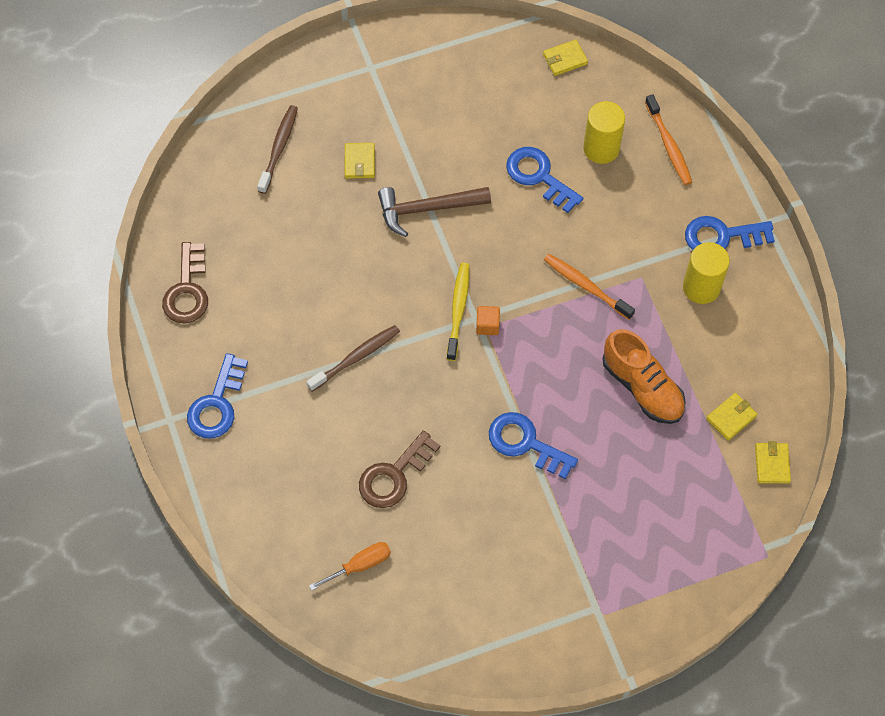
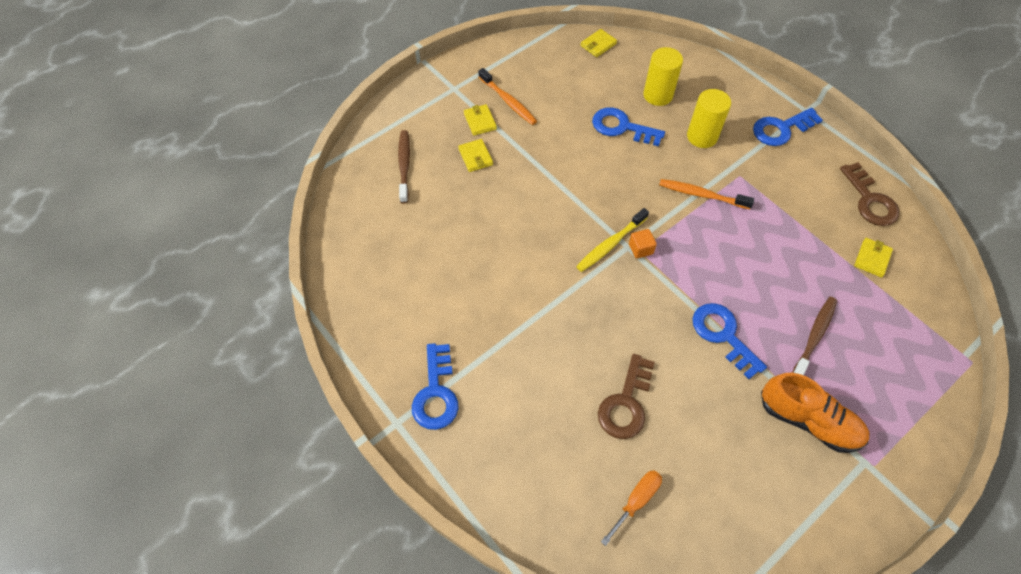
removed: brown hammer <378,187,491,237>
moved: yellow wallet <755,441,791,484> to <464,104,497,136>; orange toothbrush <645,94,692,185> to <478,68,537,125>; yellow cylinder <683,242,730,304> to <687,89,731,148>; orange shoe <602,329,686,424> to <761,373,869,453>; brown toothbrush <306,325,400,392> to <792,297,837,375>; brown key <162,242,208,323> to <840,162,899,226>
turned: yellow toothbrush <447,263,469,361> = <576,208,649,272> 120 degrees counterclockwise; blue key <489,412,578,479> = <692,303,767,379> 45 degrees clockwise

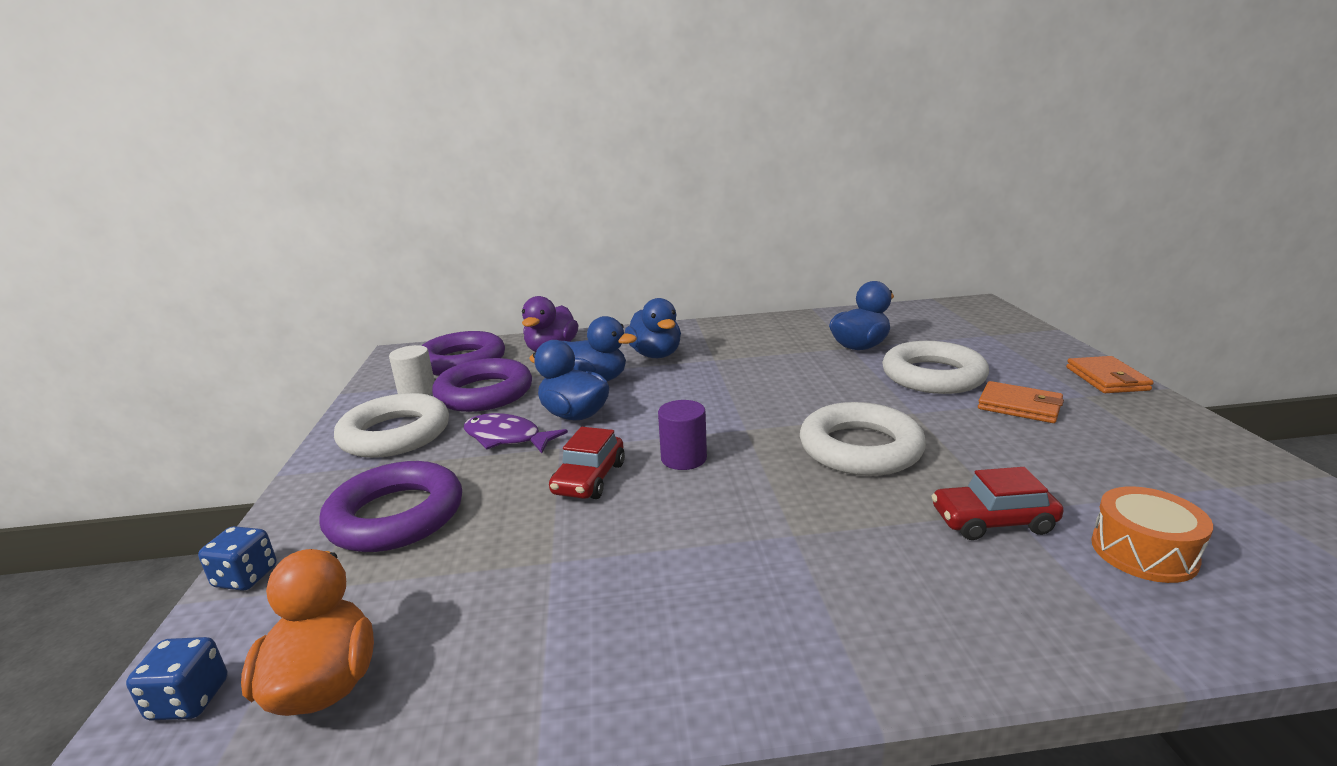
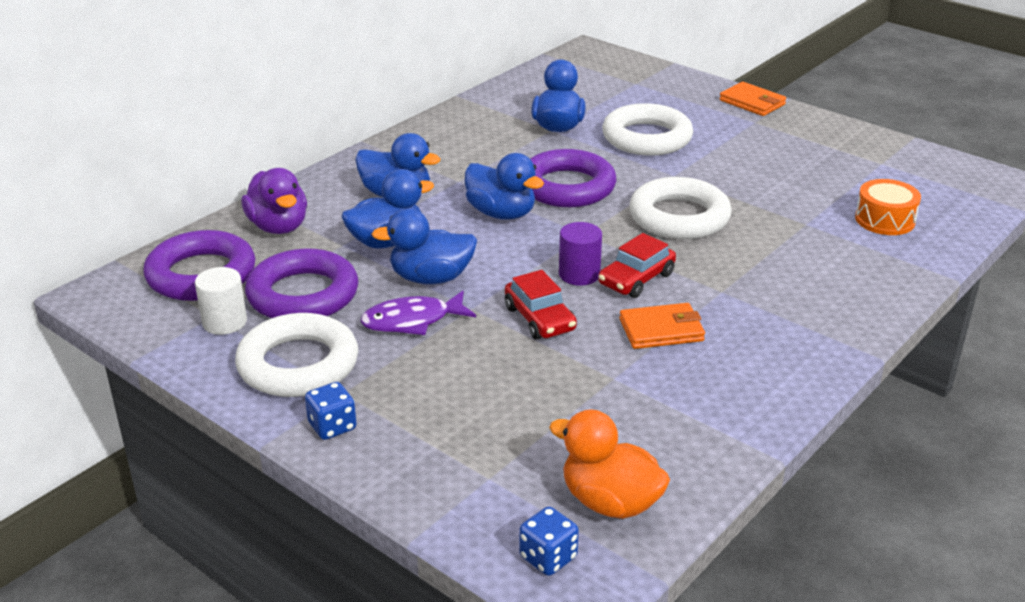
added: blue duck <465,153,544,220>
moved: blue dice <198,526,277,591> to <305,382,357,440>; purple ring <319,461,462,552> to <530,149,616,207>; red car <931,467,1064,540> to <598,233,676,298>; orange wallet <978,381,1064,423> to <619,303,705,349>

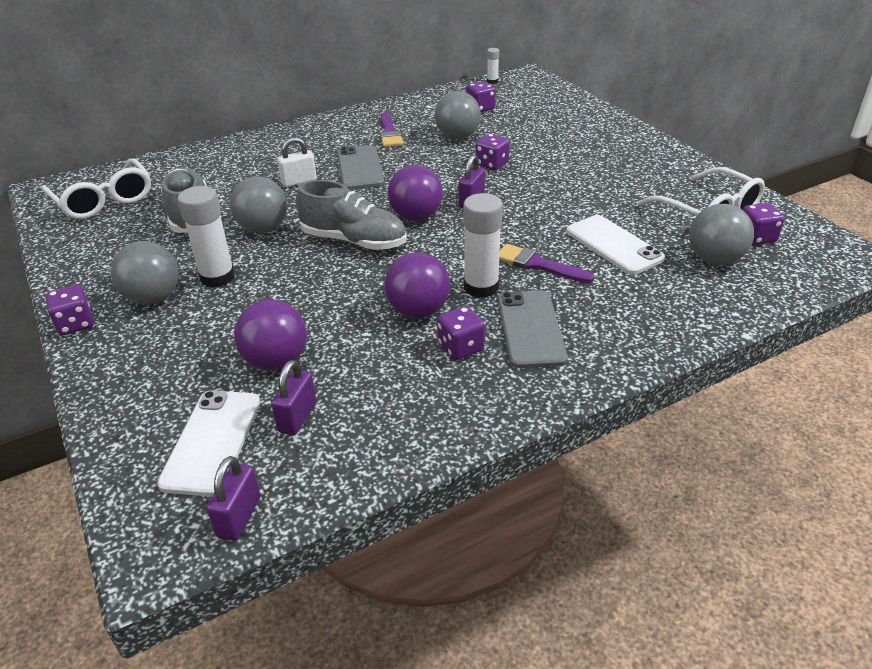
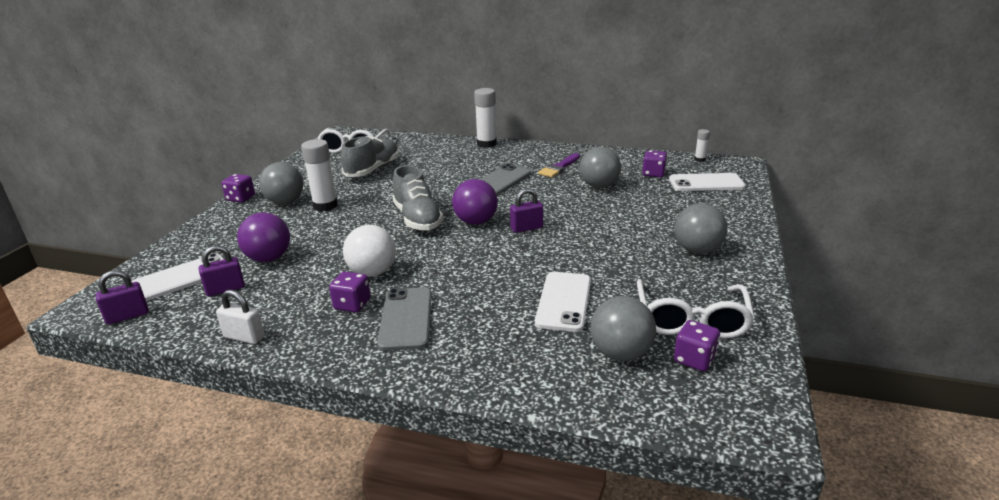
removed: purple dice <476,134,510,170>; purple brush <499,244,594,283>
added: white phone <669,173,746,191>
moved: white padlock <277,137,317,187> to <216,290,265,344>; white glue stick <463,193,503,298> to <474,88,497,148>; grey ball <230,176,287,233> to <675,203,727,254>
recoloured: purple ball <384,252,450,318> to white ball <343,225,396,277>
turned: grey phone <498,290,568,368> = <377,287,432,351> 45 degrees counterclockwise

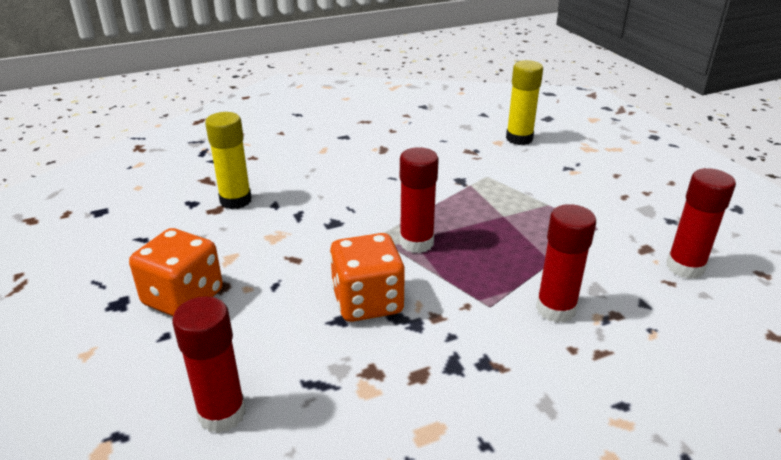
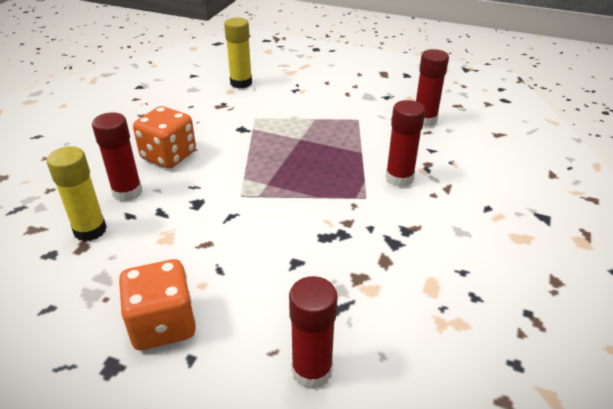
moved: red glue stick <400,147,439,253> to <92,112,143,202>; orange dice <330,233,405,322> to <133,106,196,168>

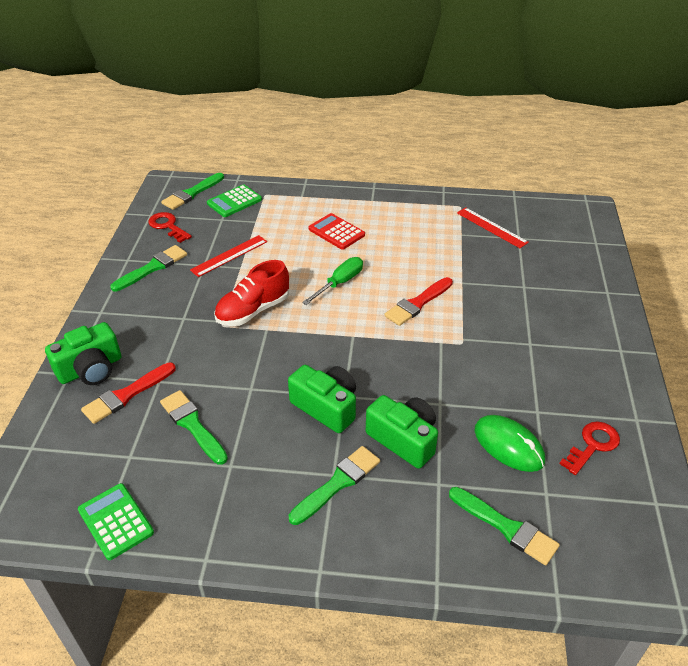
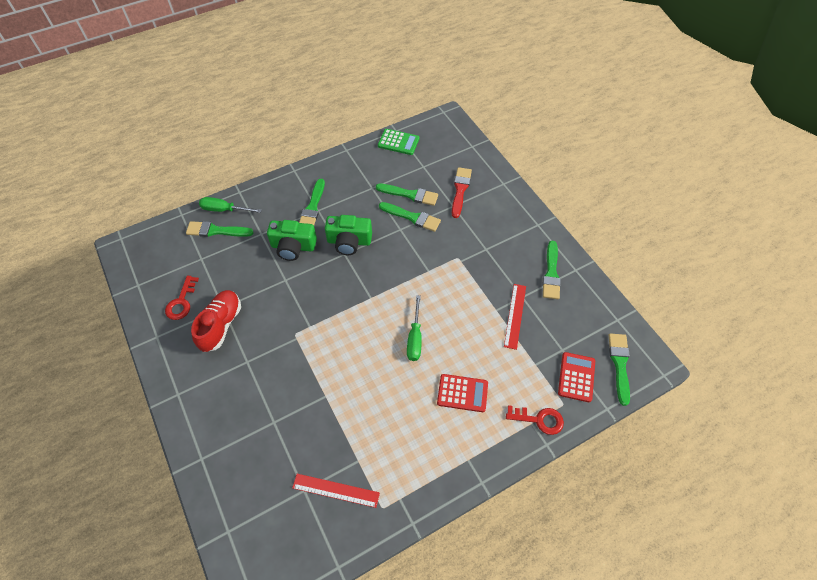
removed: green camera <45,322,121,385>; red brush <385,277,453,326>; green mouse <475,415,545,472>
added: green screwdriver <199,197,262,213>; green brush <379,202,441,232>
moved: red shoe <214,260,289,326> to <191,290,241,352>; red key <148,212,192,243> to <506,405,564,435>
recoloured: green calculator <207,184,262,217> to red calculator <558,352,595,402>

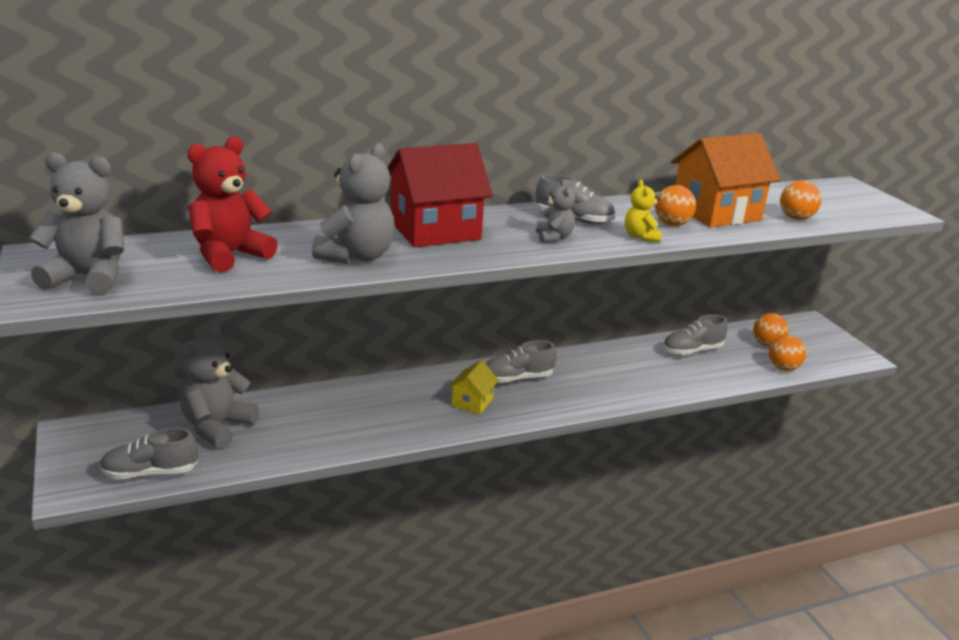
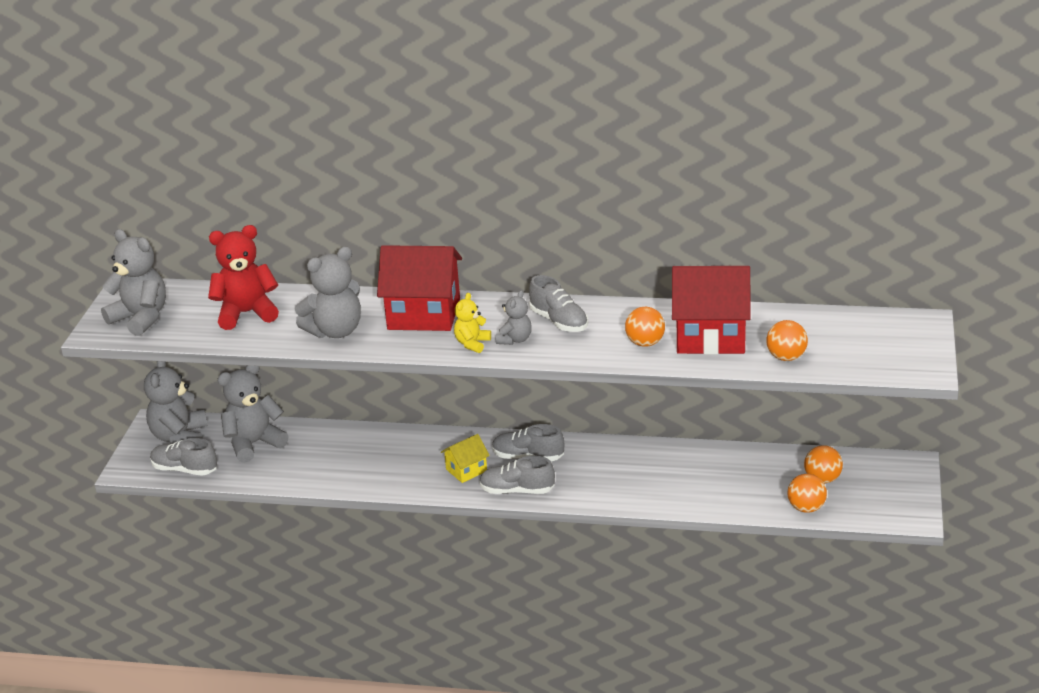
added: grey teddy bear <144,361,208,444>
moved: yellow teddy bear <625,180,662,242> to <454,293,491,353>; grey shoe <663,314,727,355> to <479,456,555,494>
recoloured: orange house <671,133,780,228> to red house <672,266,751,354>

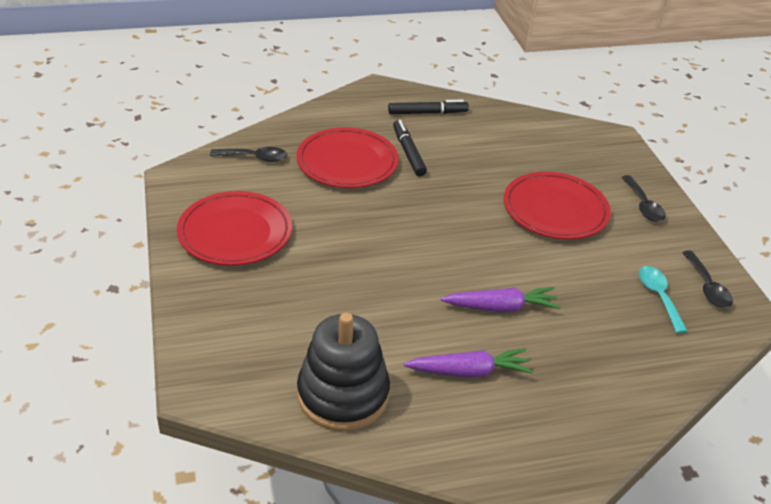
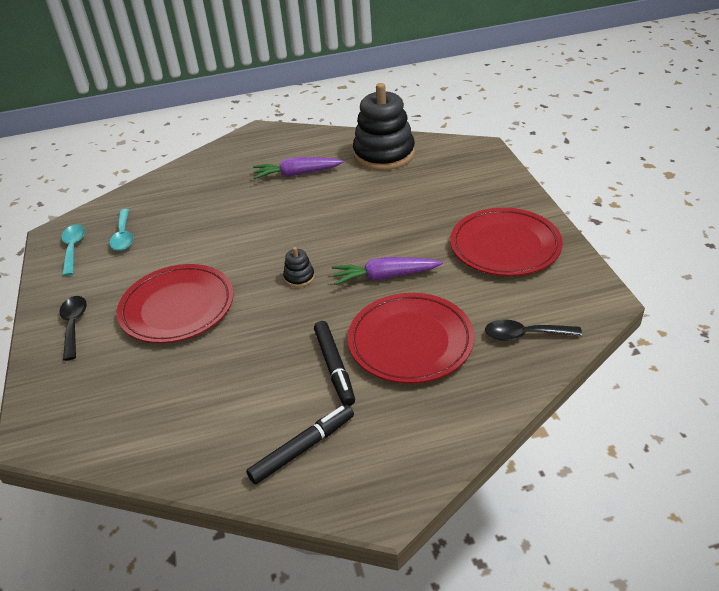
added: black stacking toy <283,247,315,287>
moved: purple carrot <441,287,561,312> to <332,257,443,285>
recoloured: black spoon <682,250,733,308> to turquoise spoon <61,225,85,276>
turned: black marker <388,100,469,114> = <246,405,354,484> 150 degrees clockwise

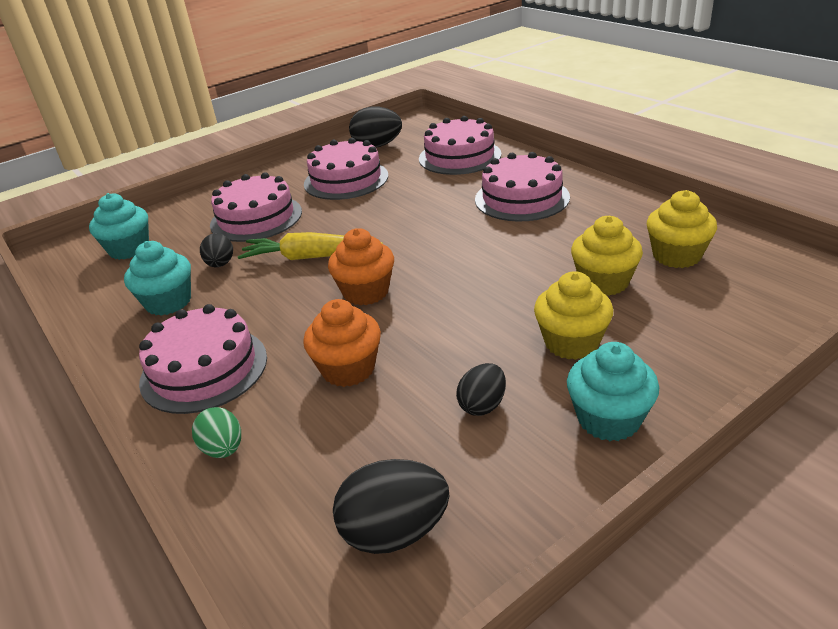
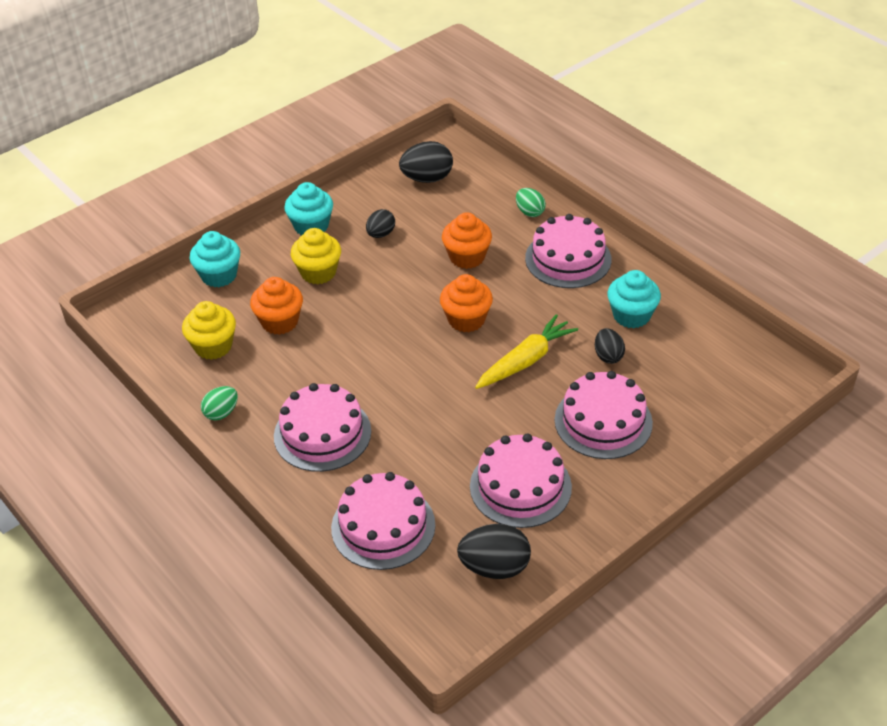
added: green egg <201,386,238,420>
moved: turquoise cupcake <89,193,149,260> to <190,231,240,287>
recoloured: yellow cupcake <571,216,643,296> to orange cupcake <250,277,303,335>
turned: yellow carrot <238,232,383,260> = <475,314,578,389> 45 degrees counterclockwise

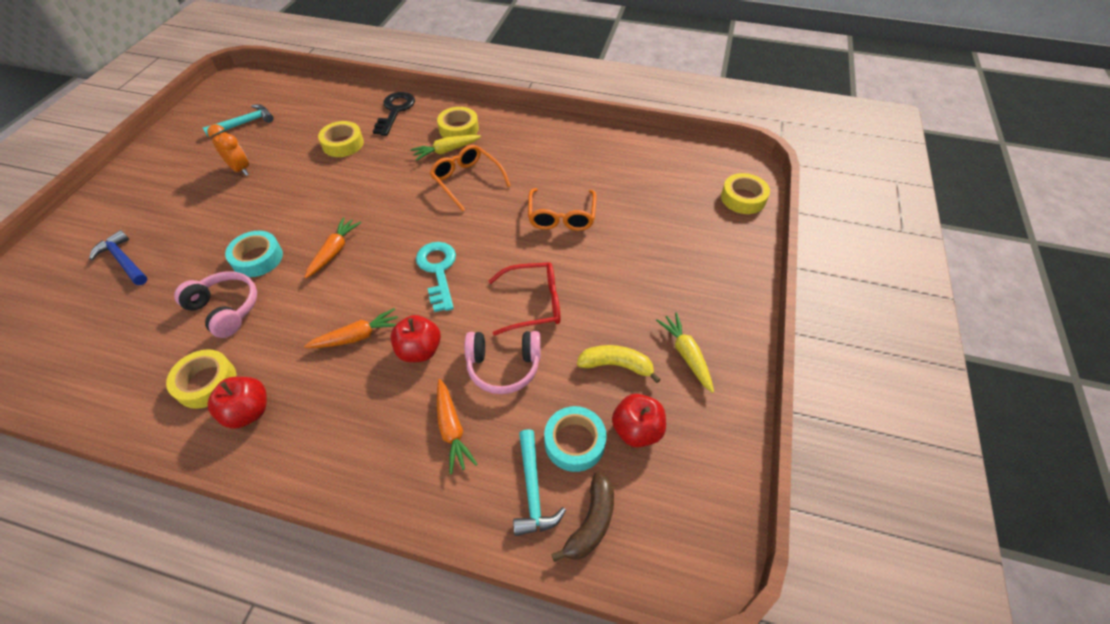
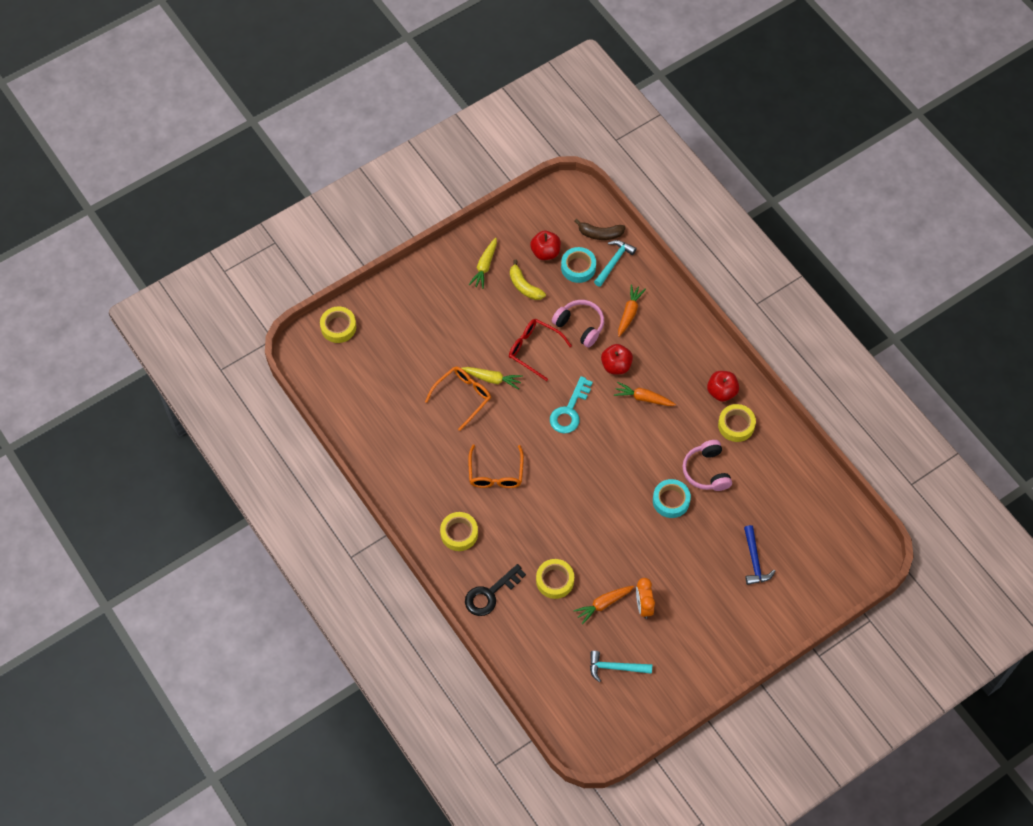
moved: yellow carrot <411,135,481,161> to <462,367,523,390>; orange carrot <305,217,361,278> to <573,586,634,624>
turned: brown banana <551,472,614,562> = <574,219,626,240> 150 degrees counterclockwise

